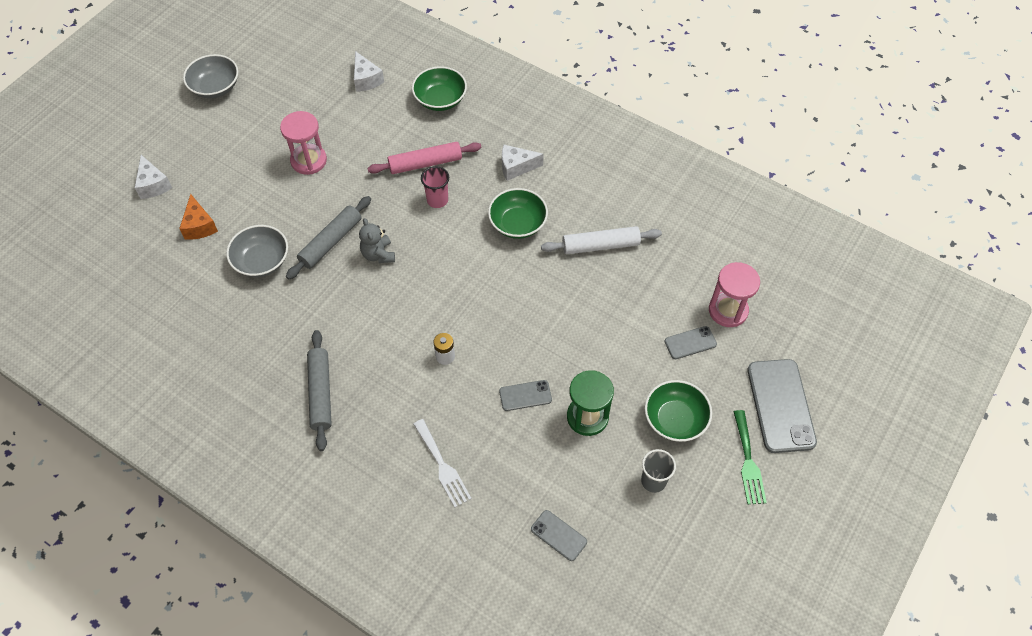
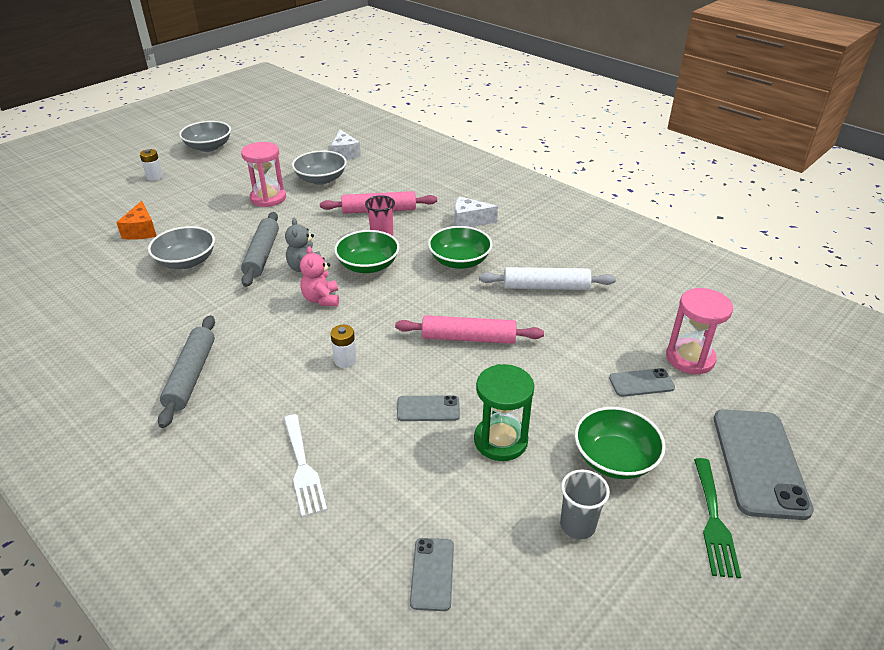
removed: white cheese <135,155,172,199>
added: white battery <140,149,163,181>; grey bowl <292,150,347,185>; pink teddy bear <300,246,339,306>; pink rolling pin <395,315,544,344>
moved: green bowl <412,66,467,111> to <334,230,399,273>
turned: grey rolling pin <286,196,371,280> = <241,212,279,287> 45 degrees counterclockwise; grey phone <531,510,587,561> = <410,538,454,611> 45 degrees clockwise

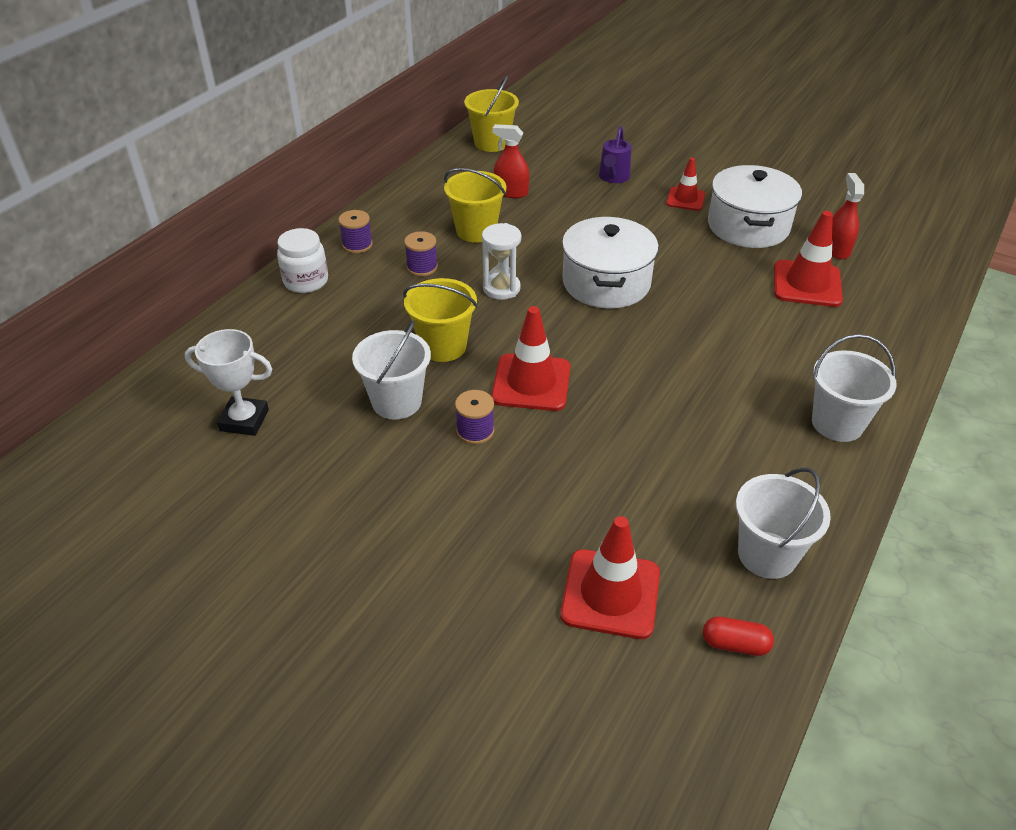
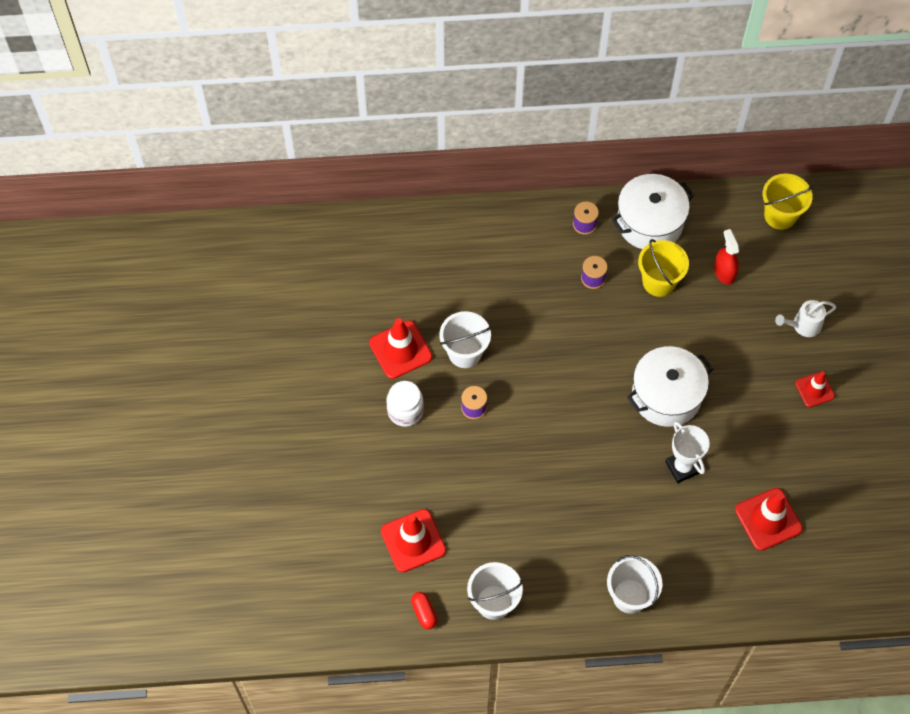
removed: yellow bucket <403,278,478,362>; white hourglass <482,223,521,300>; red spray bottle <832,173,864,259>
moved: red traffic cone <491,306,570,411> to <369,318,433,379>; white jar <277,228,328,293> to <387,381,424,427>; white pot <708,165,802,248> to <612,174,694,249>; white trophy <185,329,272,436> to <665,421,710,483>
recoloured: purple watering can <599,126,632,183> to white watering can <775,300,836,337>

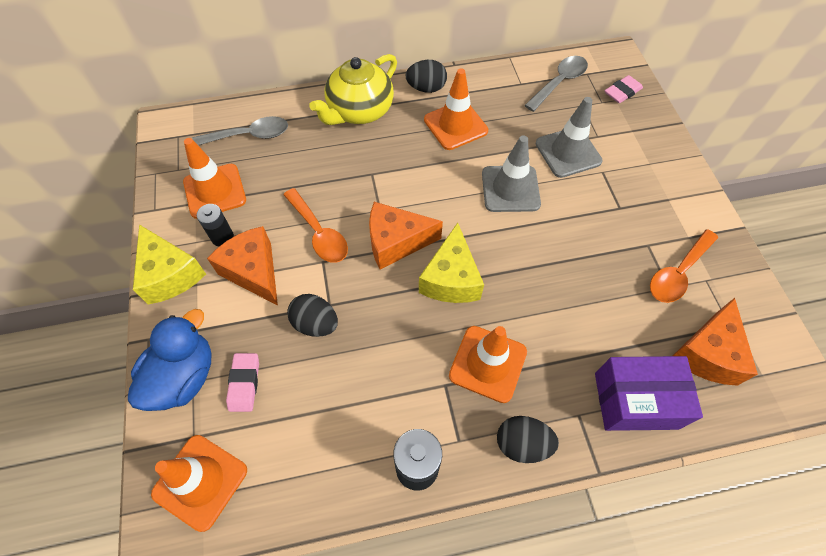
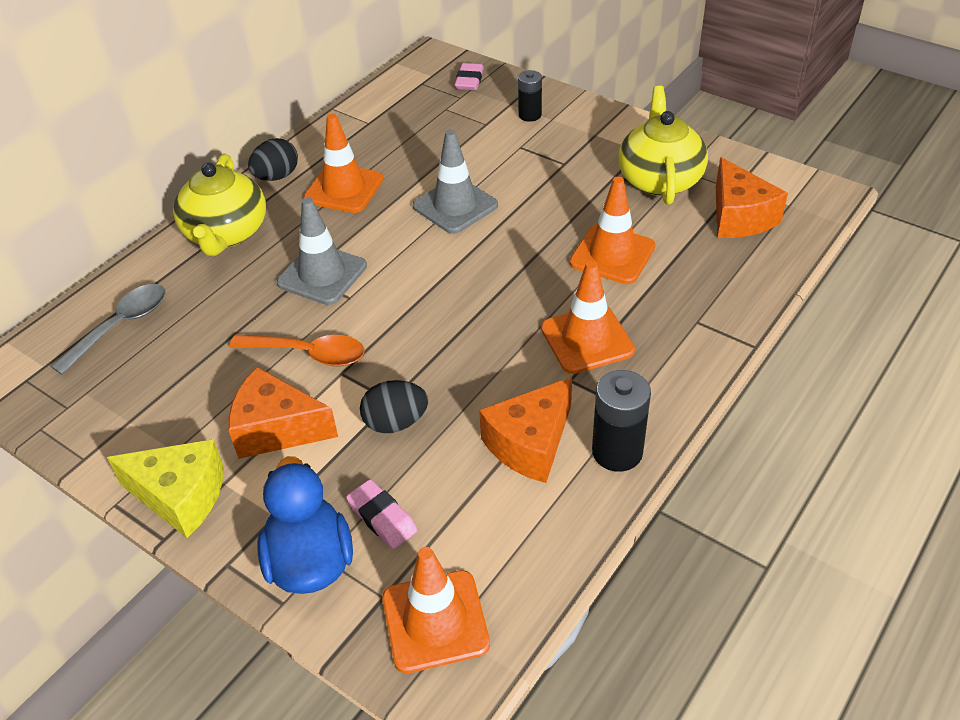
removed: yellow cheese <419,223,484,303>; black egg <497,416,559,463>; grey spoon <524,56,588,112>; purple box <595,356,703,431>
moved: grey traffic cone <536,97,603,178> to <277,197,367,305>; orange cheese <369,202,443,270> to <479,377,572,483>; black battery <197,204,234,246> to <518,70,542,122>; orange traffic cone <183,138,246,219> to <570,176,655,284>
replaced: orange spoon <650,229,718,303> to yellow teapot <618,86,708,205>

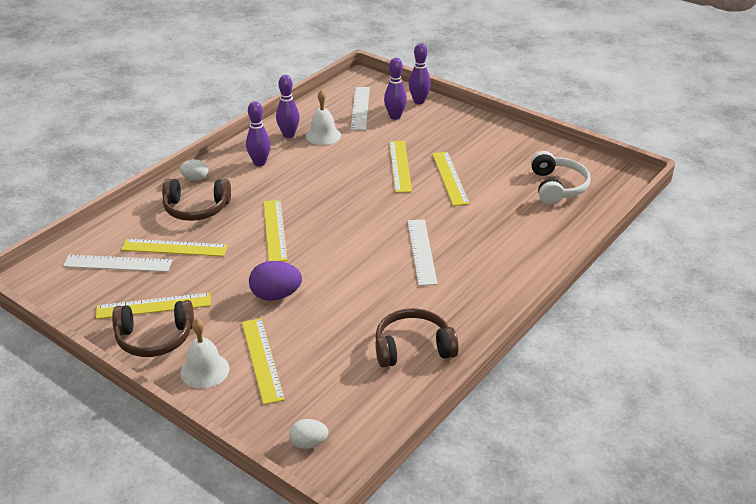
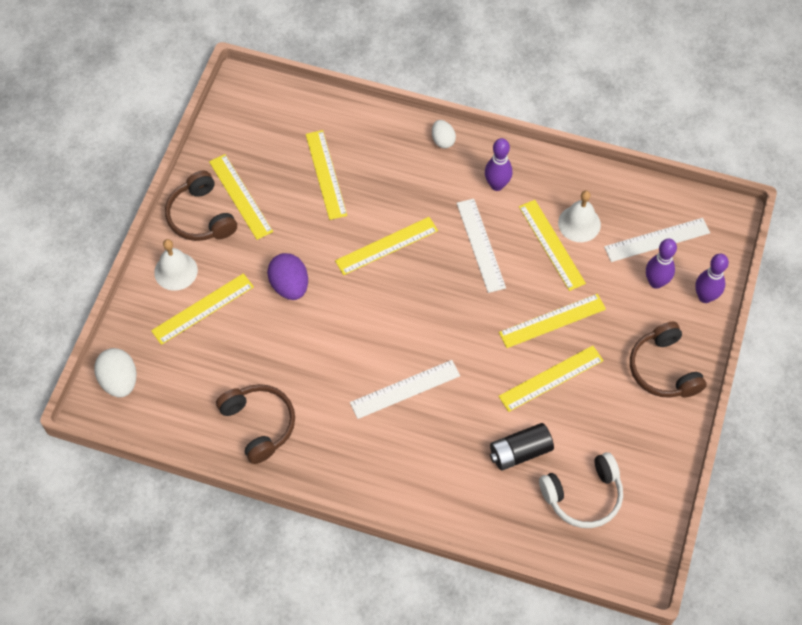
removed: purple bowling pin <276,75,299,138>
added: black battery <490,423,554,471>; yellow ruler <519,200,586,291>
moved: white ruler <63,255,172,272> to <457,199,506,293>; brown headphones <162,179,231,221> to <630,322,707,398>
resized: white egg <289,419,328,449> = <94,348,137,398> x1.60

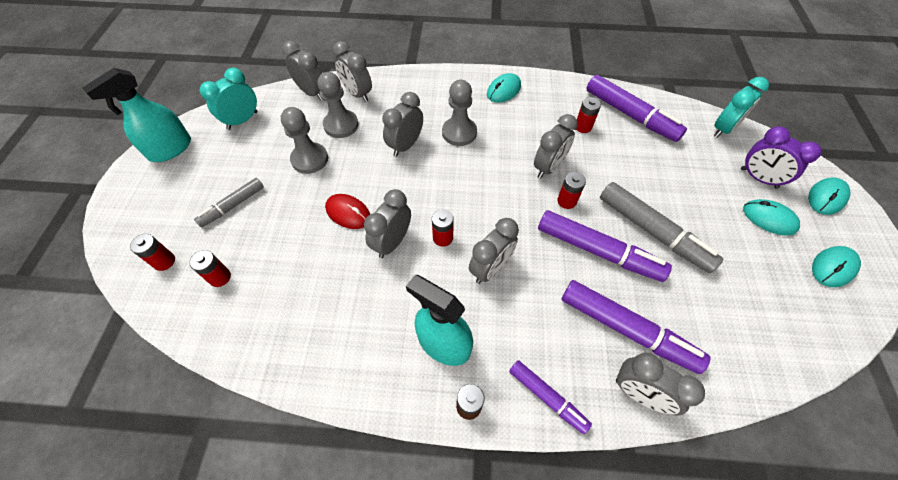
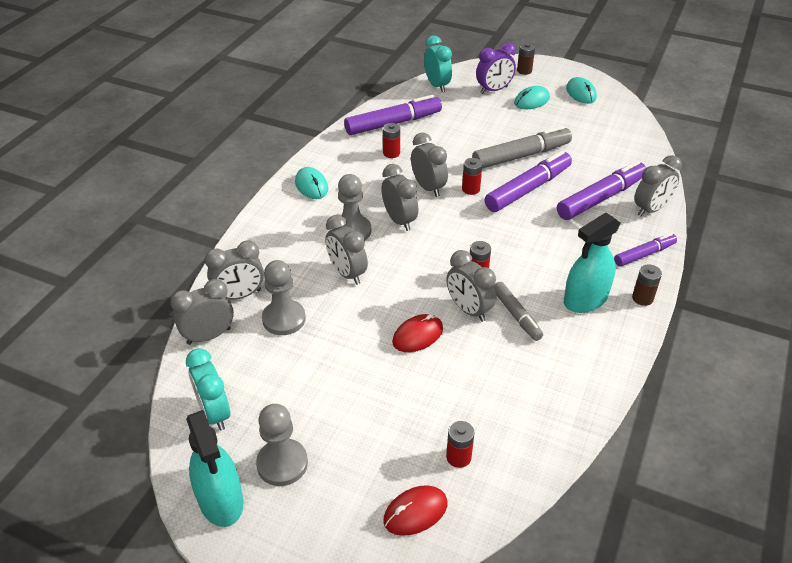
moved: grey pawn <281,107,328,174> to <256,404,308,486>; grey clock <469,218,519,284> to <381,164,418,231>; grey marker <194,178,264,227> to <494,282,543,341>
replaced: red battery <130,234,175,271> to red mouse <383,485,447,536>; turquoise mouse <808,177,851,215> to brown battery <517,43,535,75>

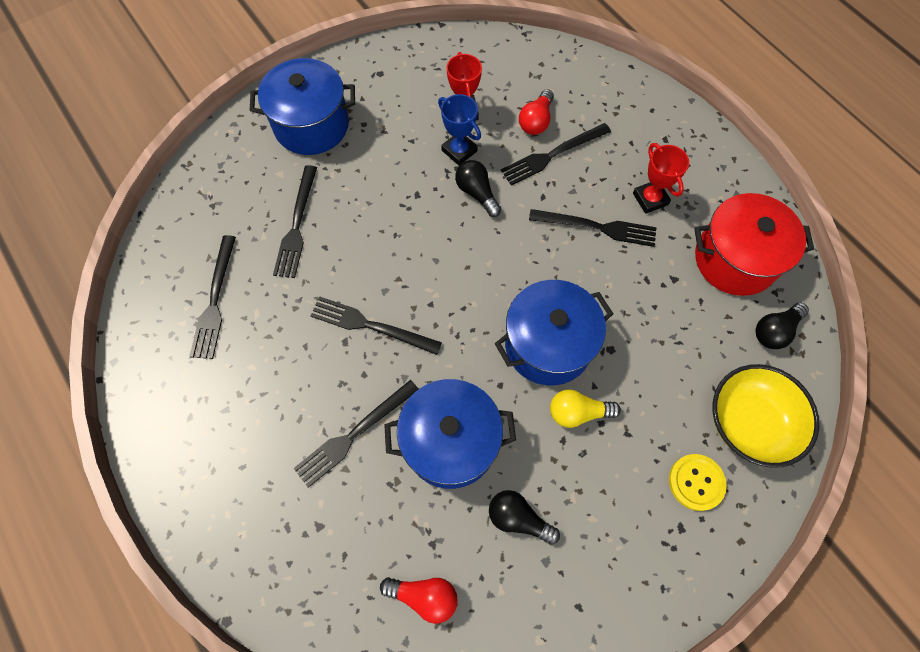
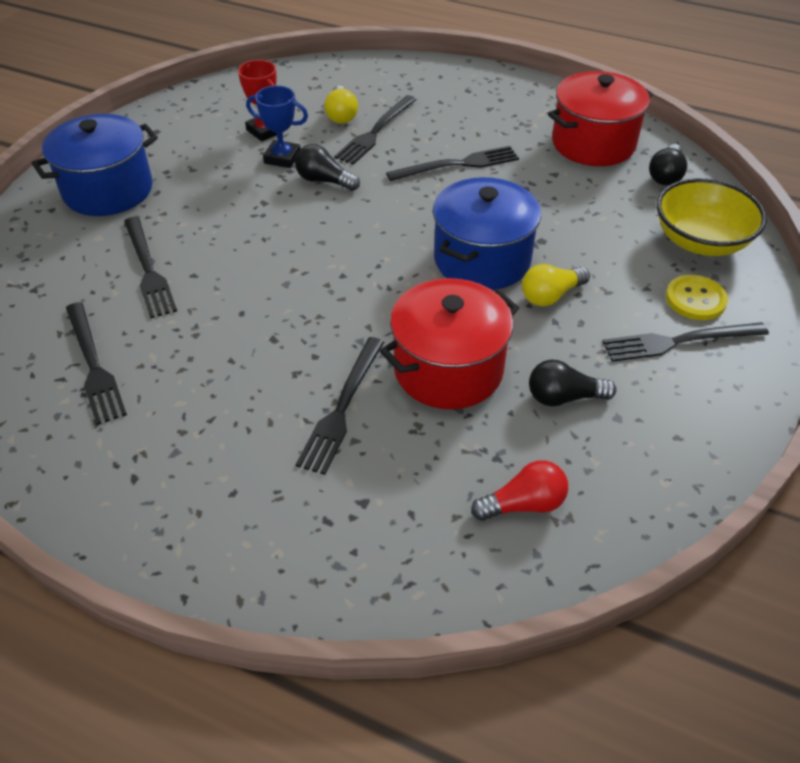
removed: red trophy <633,143,689,214>
moved: black fork <310,297,442,355> to <603,322,769,362>
recoloured: red light bulb <519,89,554,135> to yellow light bulb <324,86,358,124>; blue pot <384,379,516,489> to red pot <380,278,519,409>

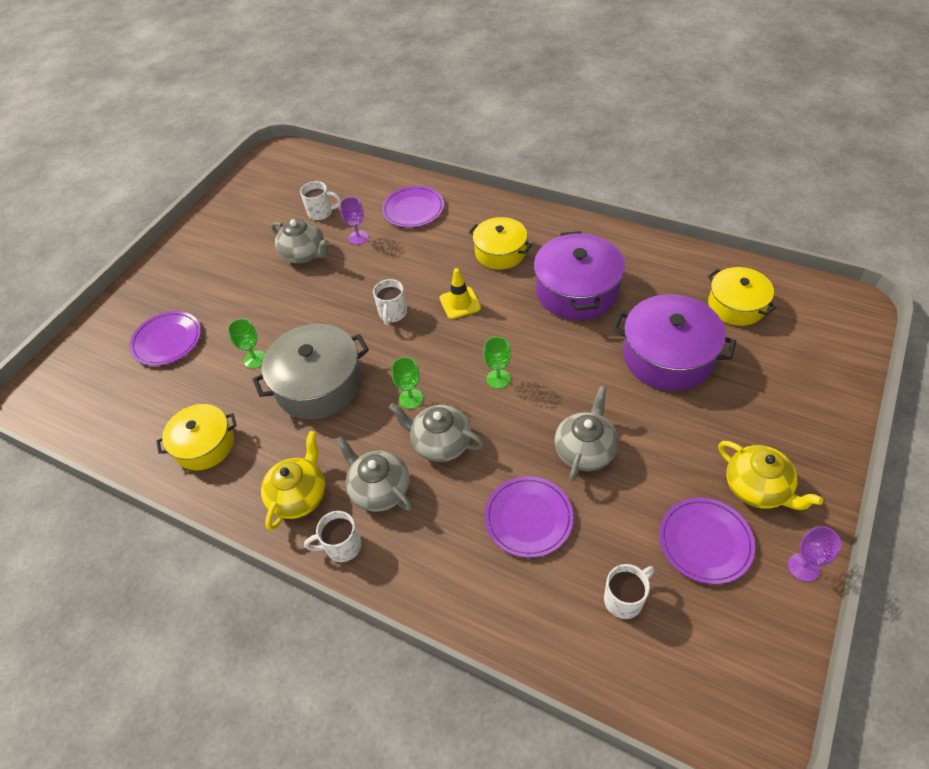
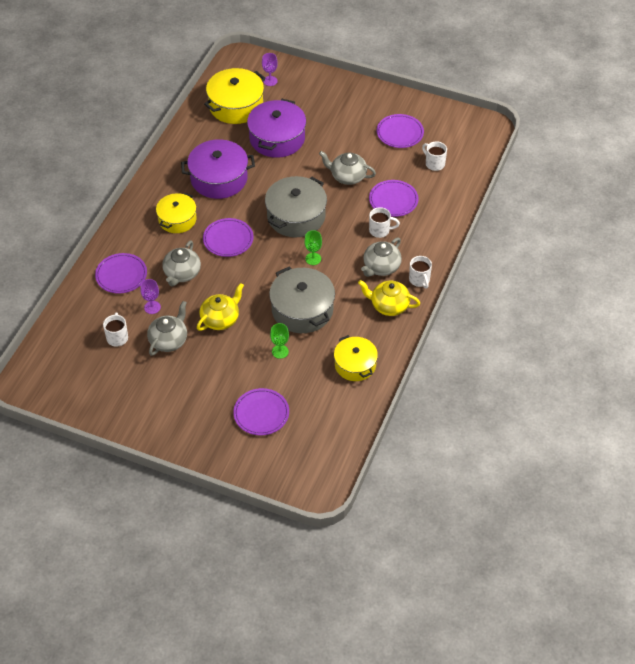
moved: grey teapot <389,403,485,462> to <162,241,201,287>; yellow teapot <719,441,823,510> to <197,283,244,331>; purple goblet <788,526,841,582> to <262,53,278,86>; white mug <373,279,407,325> to <369,207,400,238>
replaced: yellow traffic cone <439,268,481,319> to purple plate <203,218,254,257>; green goblet <483,337,511,389> to grey pot <265,176,327,237>
resized: yellow pot <708,267,777,326> = <204,68,266,124> x1.53

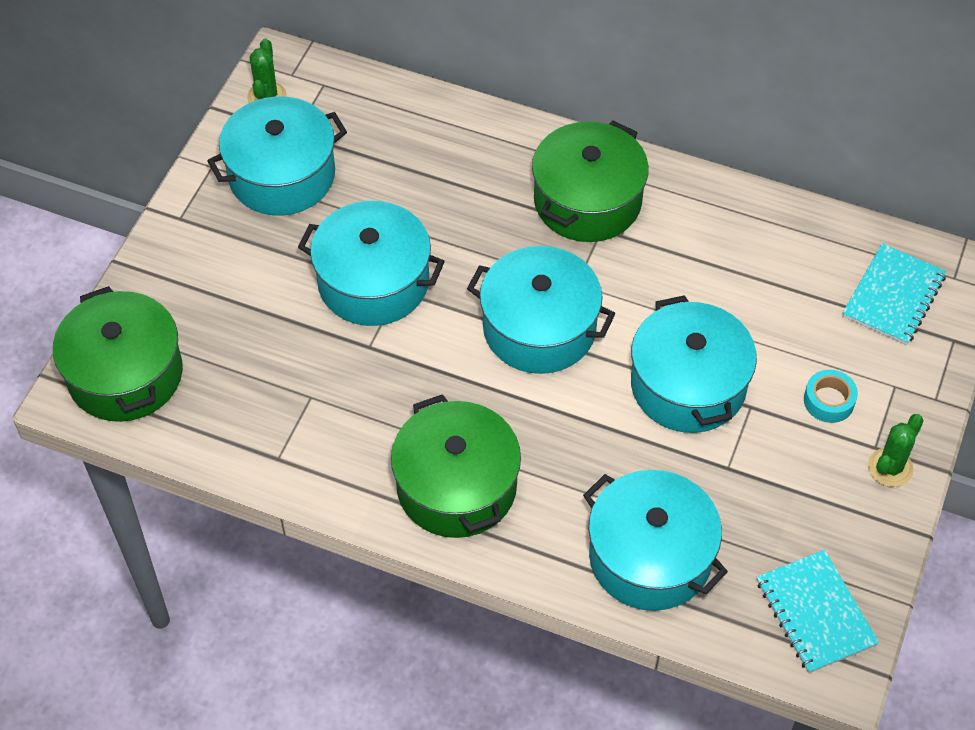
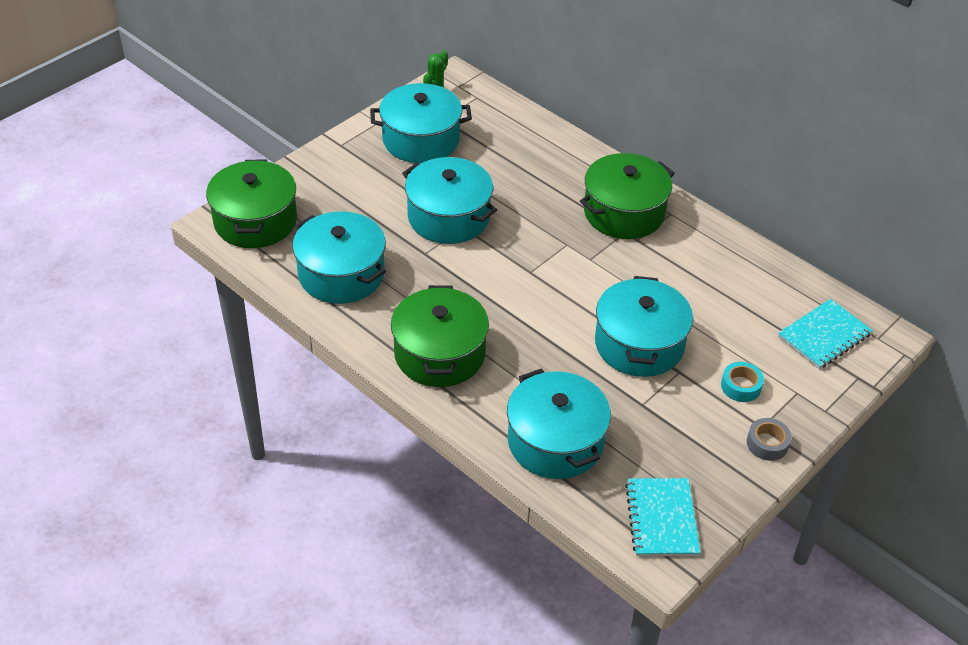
moved: turquoise pot <467,246,616,374> to <293,211,386,304>
replaced: green cactus <868,414,924,487> to grey tape <747,418,792,461>

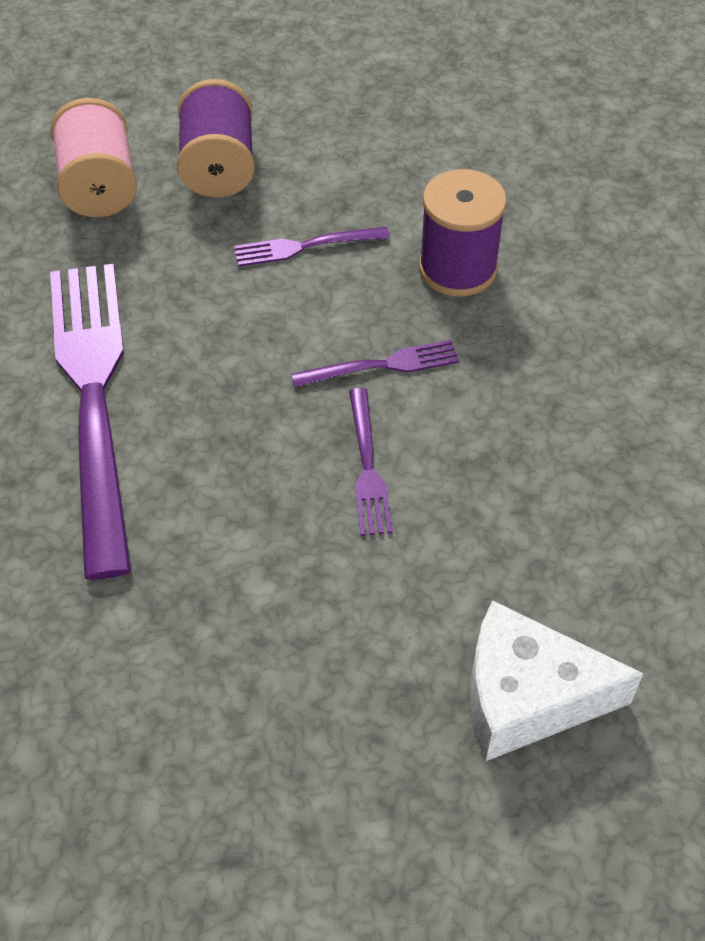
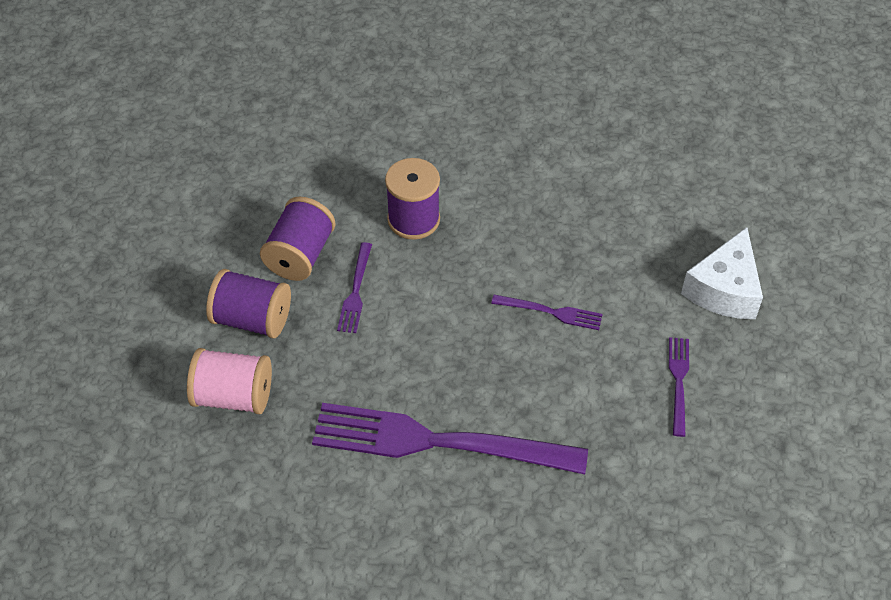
added: purple spool <260,196,336,281>
moved: purple fork <291,340,459,387> to <669,337,689,437>

